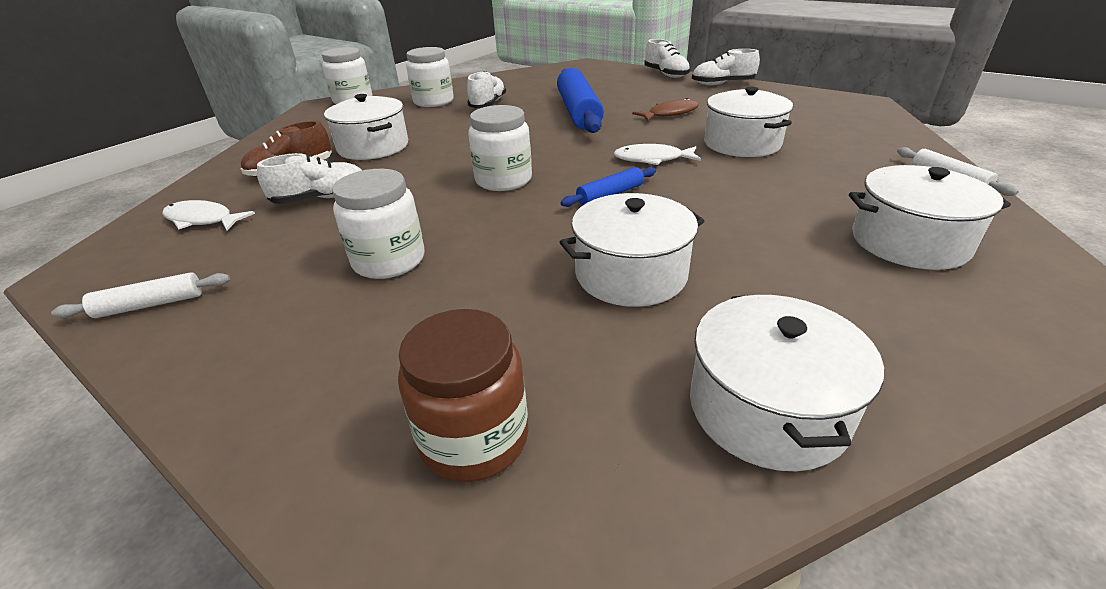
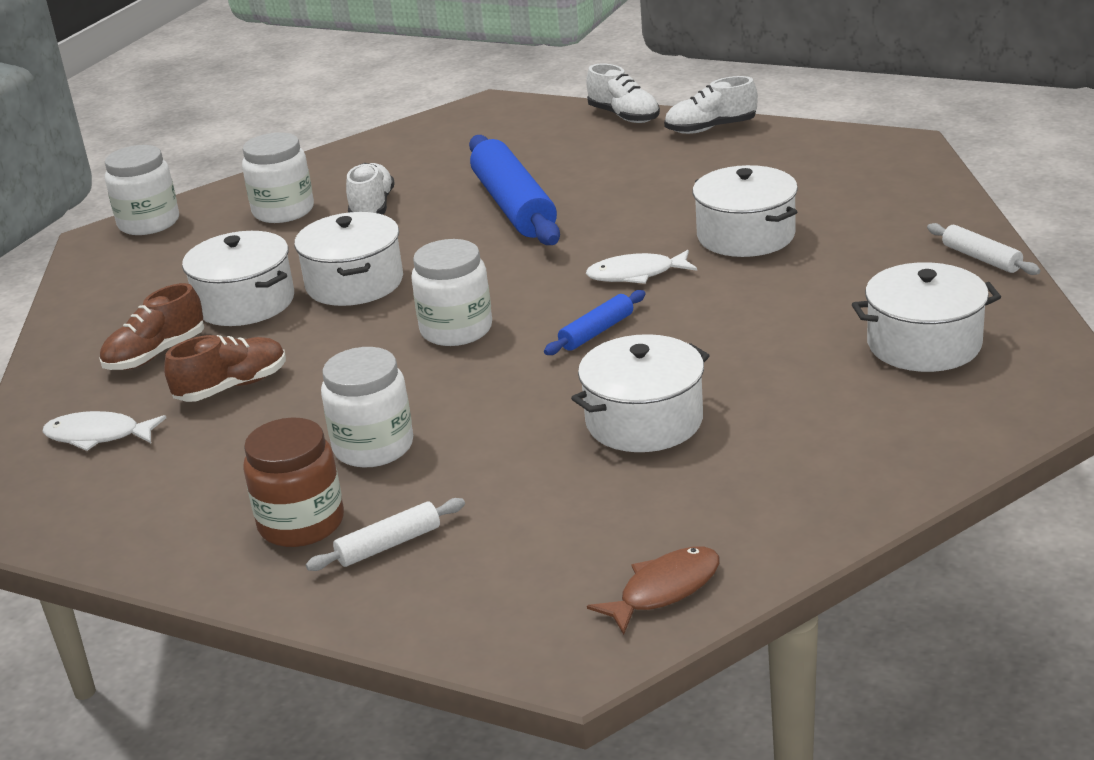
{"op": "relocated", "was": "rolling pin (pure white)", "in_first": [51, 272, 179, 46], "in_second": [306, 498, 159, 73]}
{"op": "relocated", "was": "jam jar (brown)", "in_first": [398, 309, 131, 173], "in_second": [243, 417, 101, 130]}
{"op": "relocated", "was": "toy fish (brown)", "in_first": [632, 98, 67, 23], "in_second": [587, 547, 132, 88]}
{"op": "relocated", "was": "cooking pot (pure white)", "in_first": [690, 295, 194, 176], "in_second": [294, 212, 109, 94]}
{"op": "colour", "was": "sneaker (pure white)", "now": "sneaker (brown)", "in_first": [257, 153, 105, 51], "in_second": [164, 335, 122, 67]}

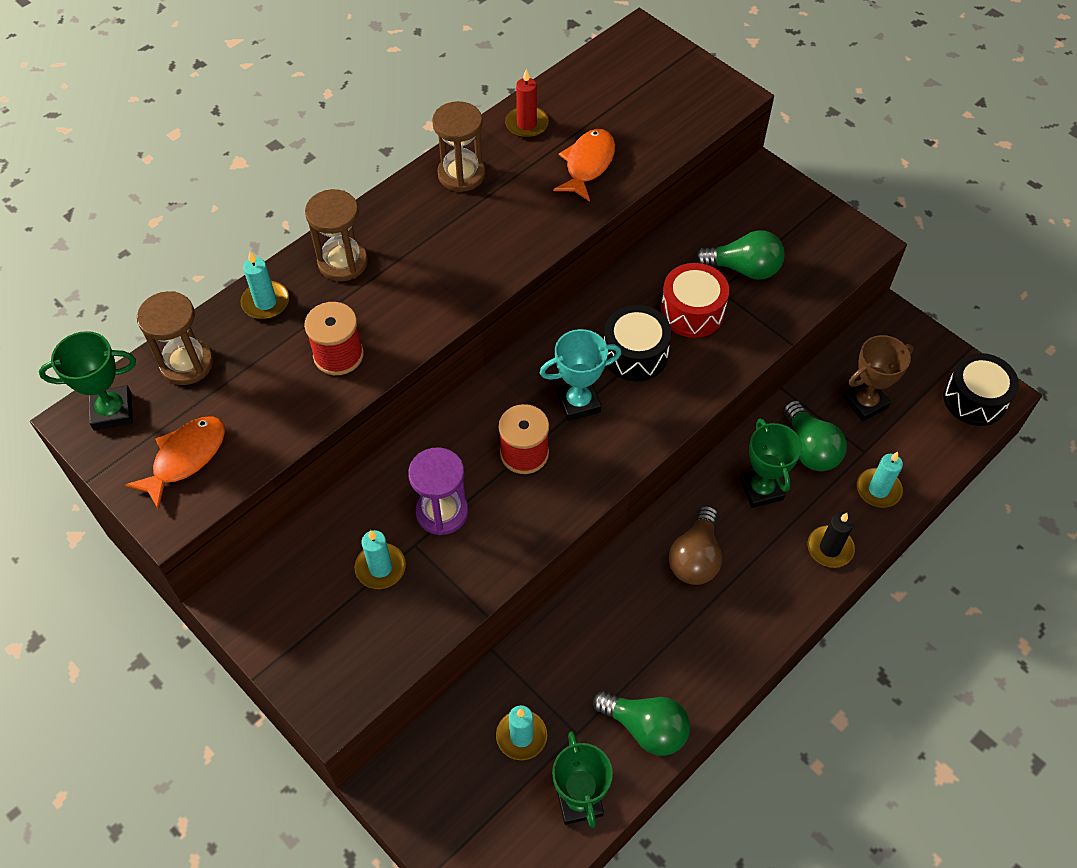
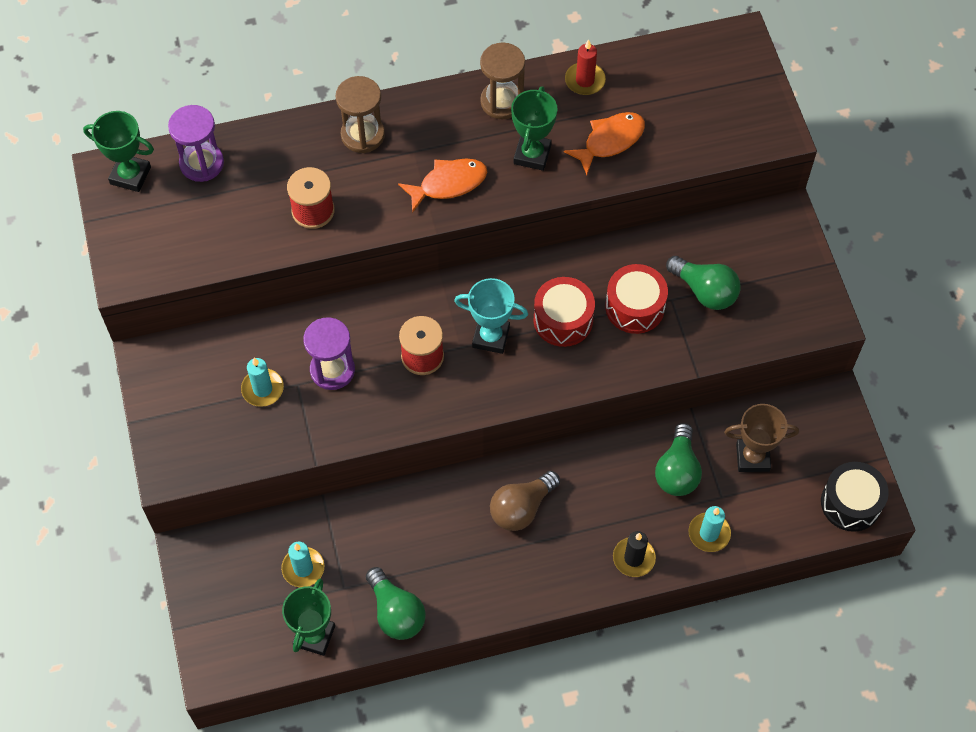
{"op": "missing", "was": "candle (teal)", "in_first": [241, 251, 48, 68]}
{"op": "relocated", "was": "toy fish (orange-coloured)", "in_first": [125, 416, 100, 94], "in_second": [398, 159, 89, 54]}
{"op": "relocated", "was": "trophy (leaf-green)", "in_first": [740, 419, 62, 89], "in_second": [511, 86, 47, 85]}
{"op": "colour", "was": "sand timer (brown)", "now": "sand timer (royal purple)", "in_first": [137, 291, 76, 94], "in_second": [168, 105, 56, 77]}
{"op": "colour", "was": "toy drum (ebony)", "now": "toy drum (red)", "in_first": [604, 305, 68, 76], "in_second": [533, 277, 62, 70]}

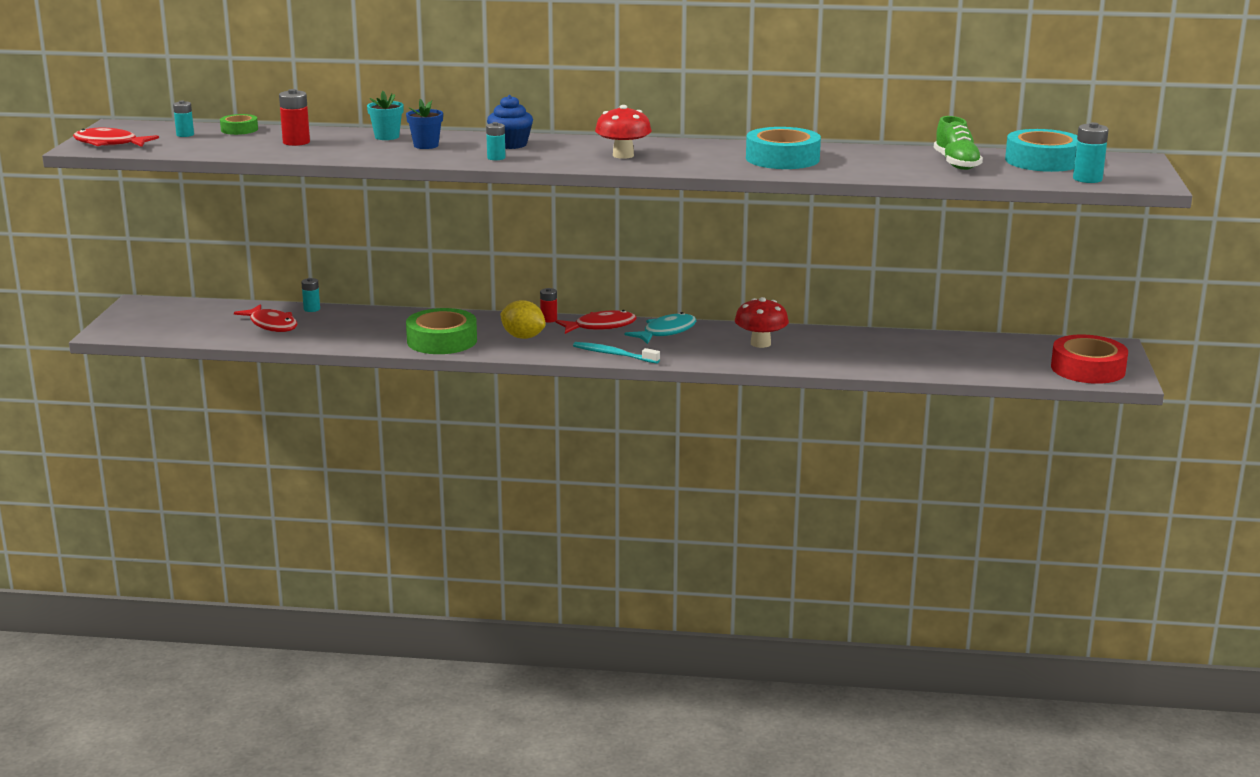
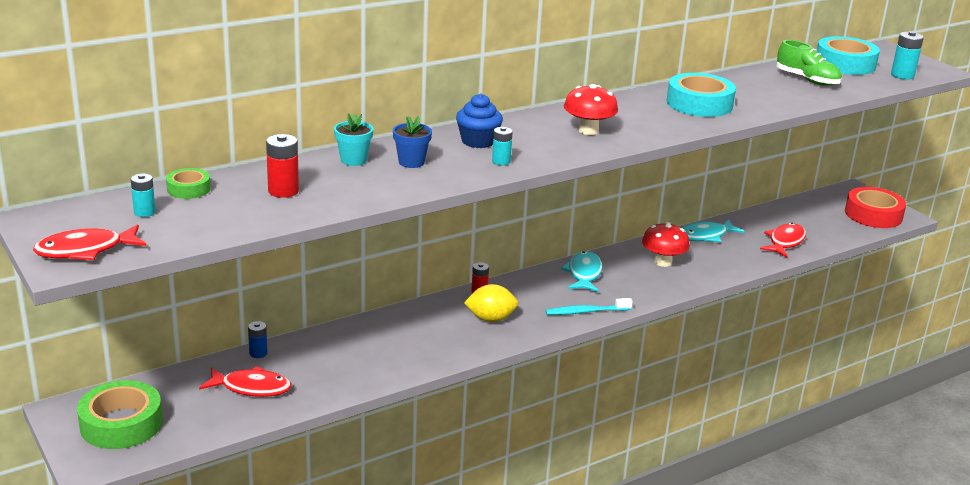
{"op": "appeared", "now": "toy fish (teal)", "in_second": [682, 219, 63, 23]}
{"op": "relocated", "was": "sticky tape (leaf-green)", "in_first": [406, 308, 71, 46], "in_second": [77, 380, 86, 69]}
{"op": "relocated", "was": "toy fish (red)", "in_first": [555, 310, 82, 24], "in_second": [760, 223, 46, 34]}
{"op": "colour", "was": "battery (teal)", "now": "battery (blue)", "in_first": [301, 278, 19, 34], "in_second": [248, 321, 20, 37]}

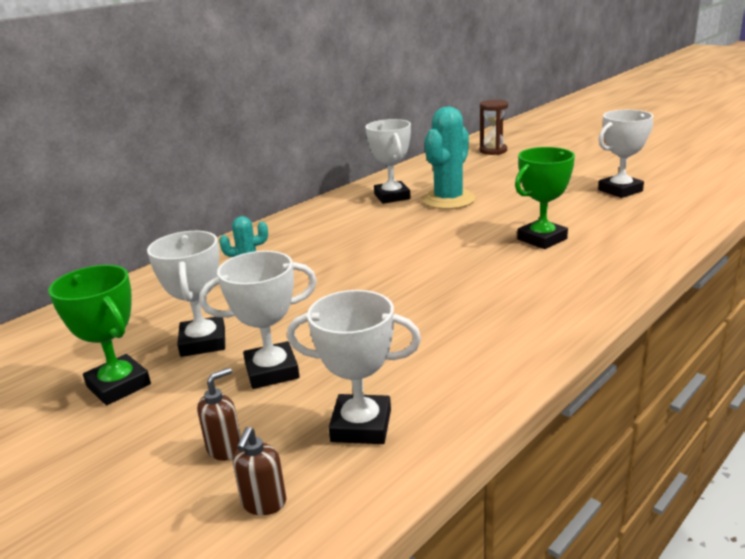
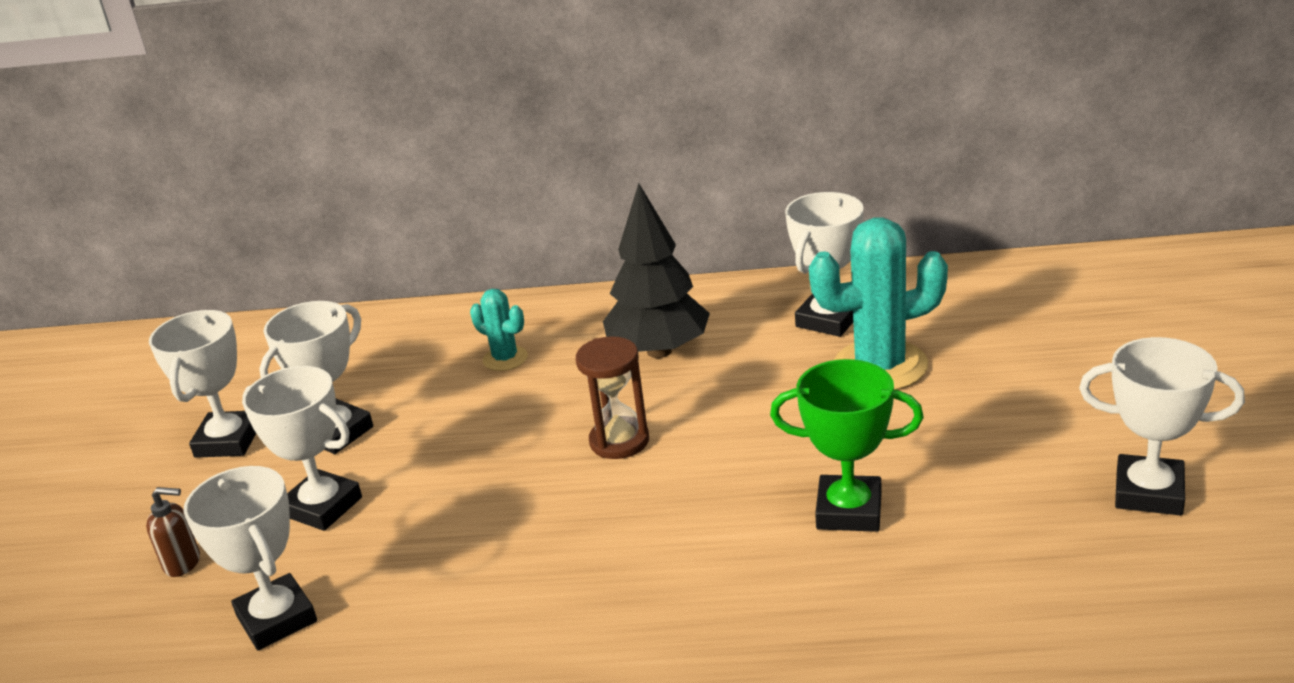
{"op": "missing", "was": "soap dispenser (brown)", "in_first": [233, 427, 53, 88]}
{"op": "appeared", "now": "fir tree (ebony)", "in_second": [603, 183, 107, 175]}
{"op": "relocated", "was": "sand timer (brown)", "in_first": [480, 100, 28, 55], "in_second": [576, 336, 73, 123]}
{"op": "colour", "was": "trophy (leaf-green)", "now": "trophy (pure white)", "in_first": [48, 265, 103, 140], "in_second": [149, 310, 107, 148]}

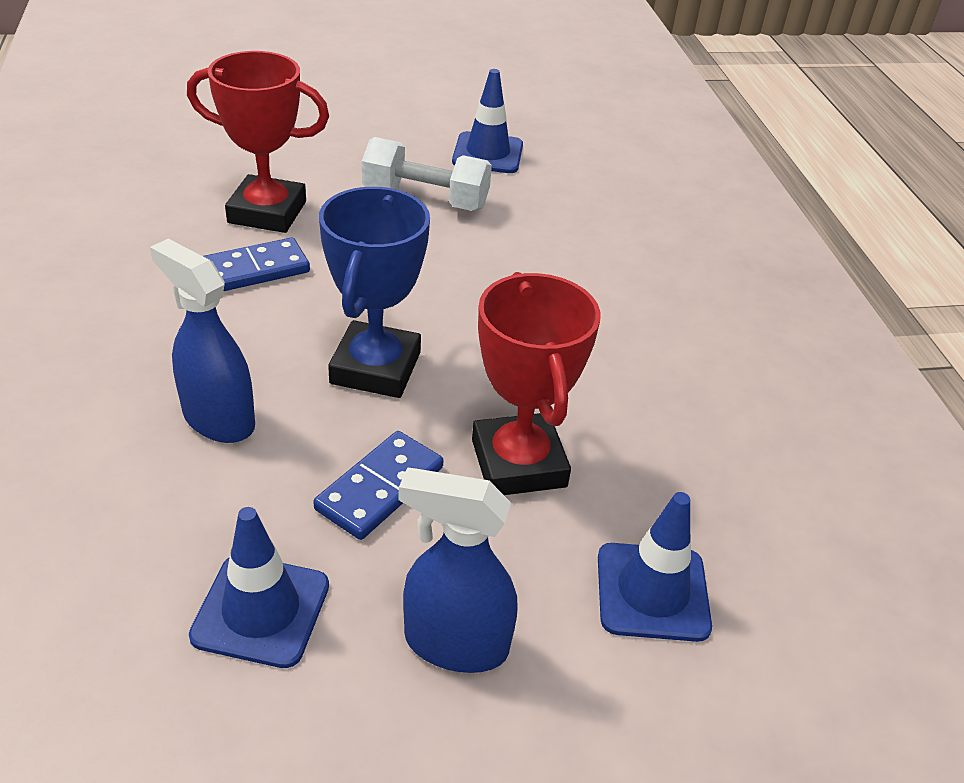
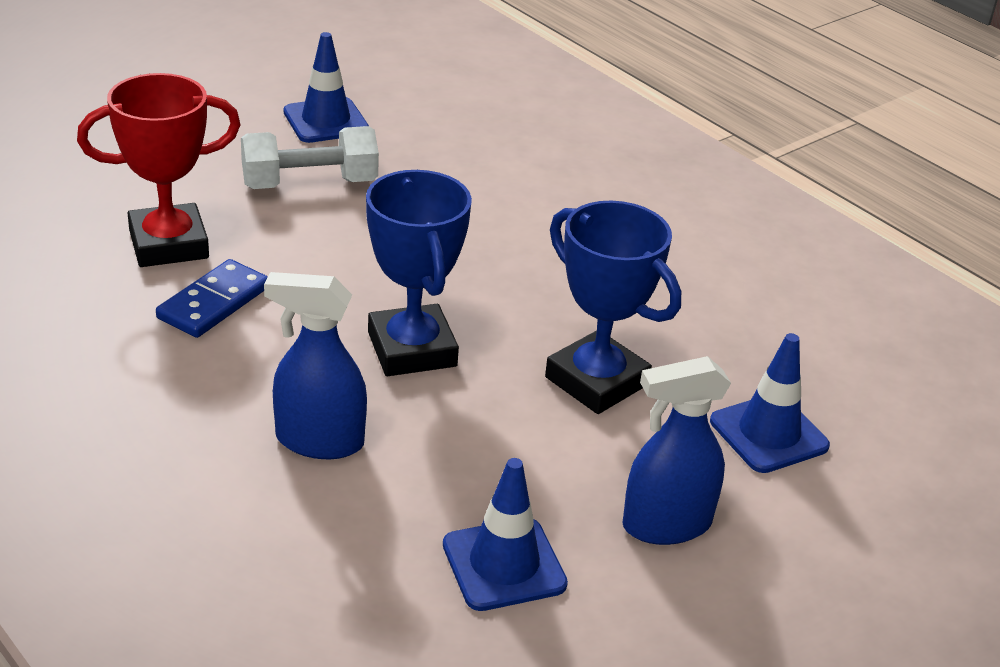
{"op": "missing", "was": "domino (blue)", "in_first": [313, 431, 130, 109]}
{"op": "colour", "was": "trophy (red)", "now": "trophy (blue)", "in_first": [472, 272, 129, 223], "in_second": [545, 201, 136, 213]}

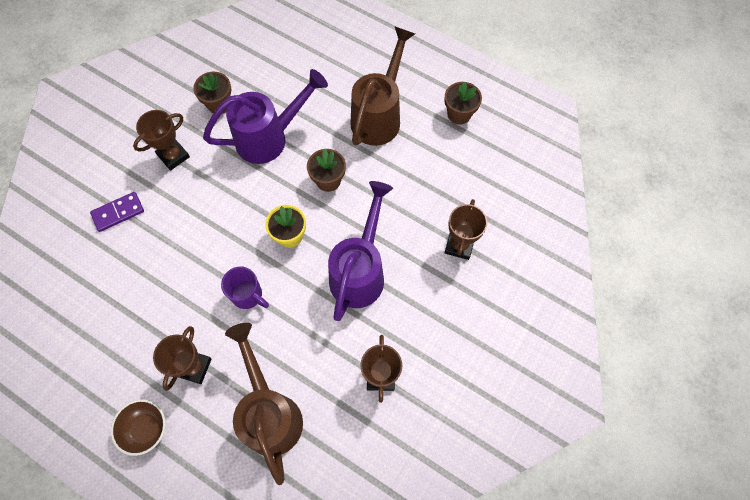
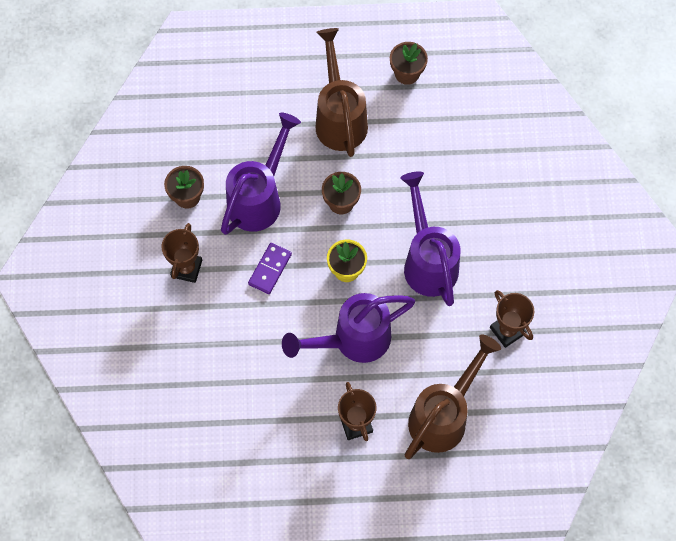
{"op": "missing", "was": "serving bowl (brown)", "in_first": [111, 399, 54, 57]}
{"op": "missing", "was": "trophy (brown)", "in_first": [445, 199, 42, 61]}
{"op": "relocated", "was": "domino (royal purple)", "in_first": [90, 192, 54, 40], "in_second": [248, 243, 44, 51]}
{"op": "exchanged", "was": "tea mug (royal purple)", "now": "watering can (royal purple)", "in_first": [221, 266, 48, 43], "in_second": [282, 293, 133, 70]}
{"op": "spun", "was": "watering can (brown)", "in_first": [225, 323, 78, 162], "in_second": [405, 335, 96, 124], "clockwise": 90}

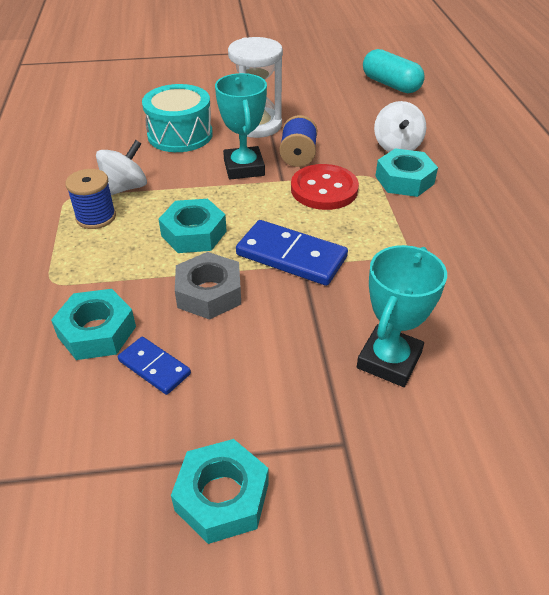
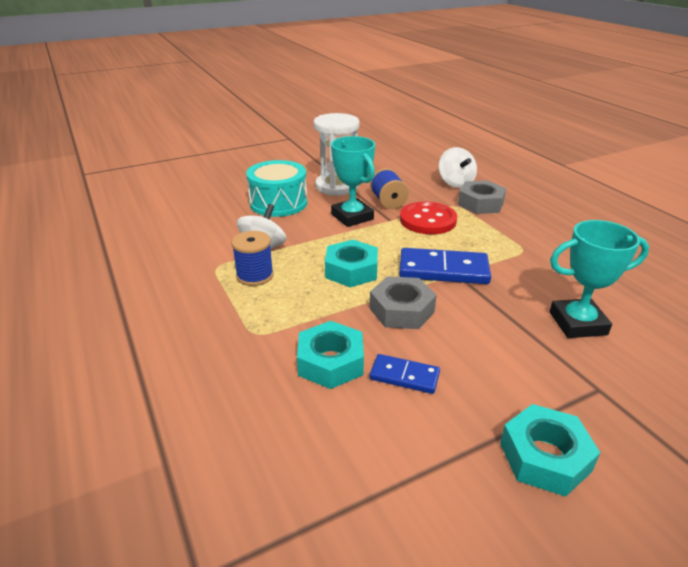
{"op": "missing", "was": "capsule (teal)", "in_first": [363, 49, 62, 44]}
{"op": "colour", "was": "hexagon nut (teal)", "now": "hexagon nut (grey)", "in_first": [375, 148, 63, 49], "in_second": [458, 180, 48, 34]}
{"op": "spun", "was": "trophy (teal)", "in_first": [357, 245, 90, 142], "in_second": [549, 220, 100, 118], "clockwise": 75}

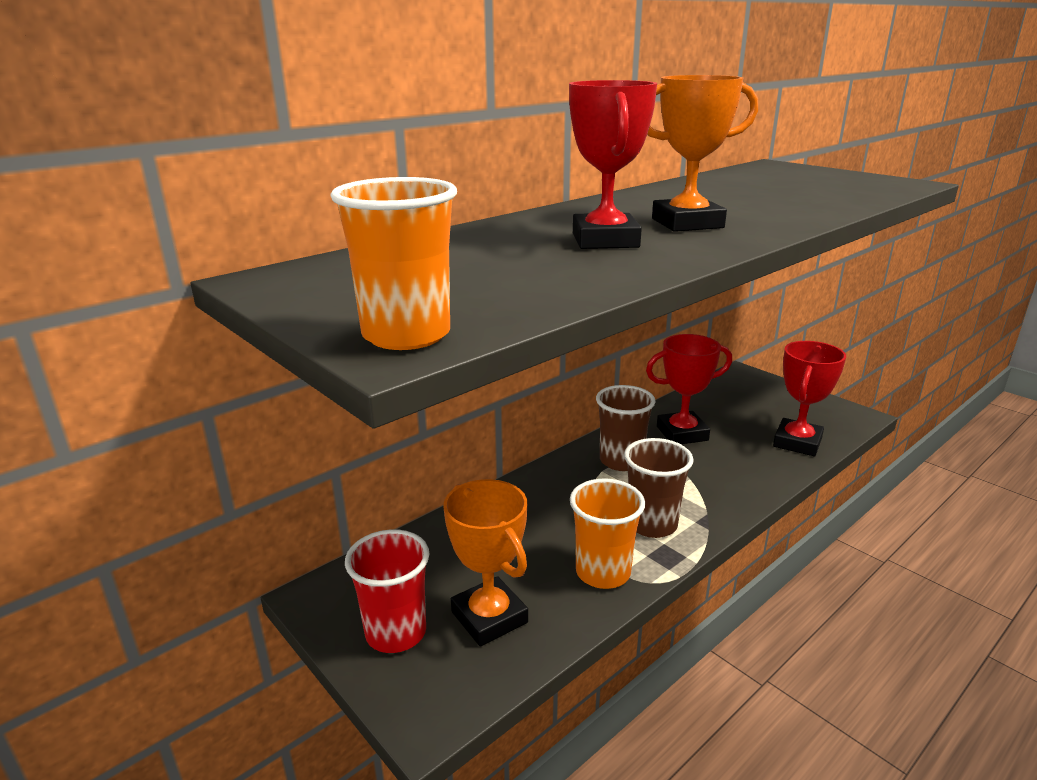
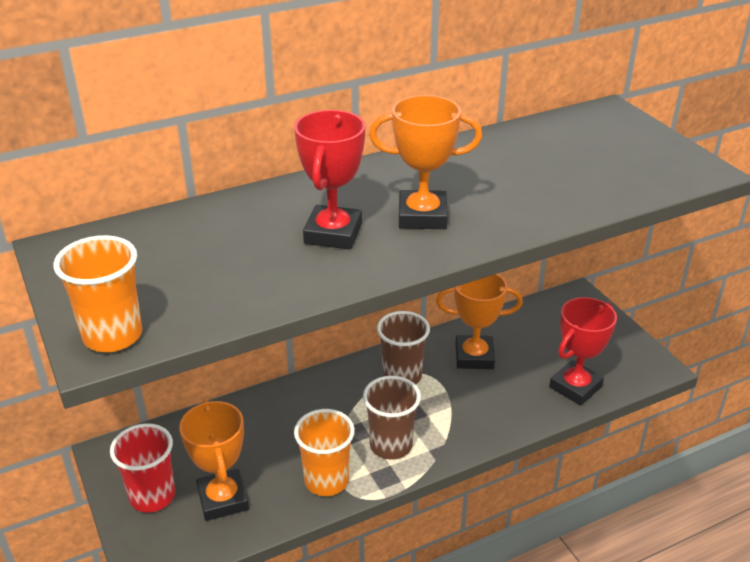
{"op": "colour", "was": "trophy (red)", "now": "trophy (orange-coloured)", "in_first": [646, 334, 86, 110], "in_second": [436, 274, 87, 95]}

